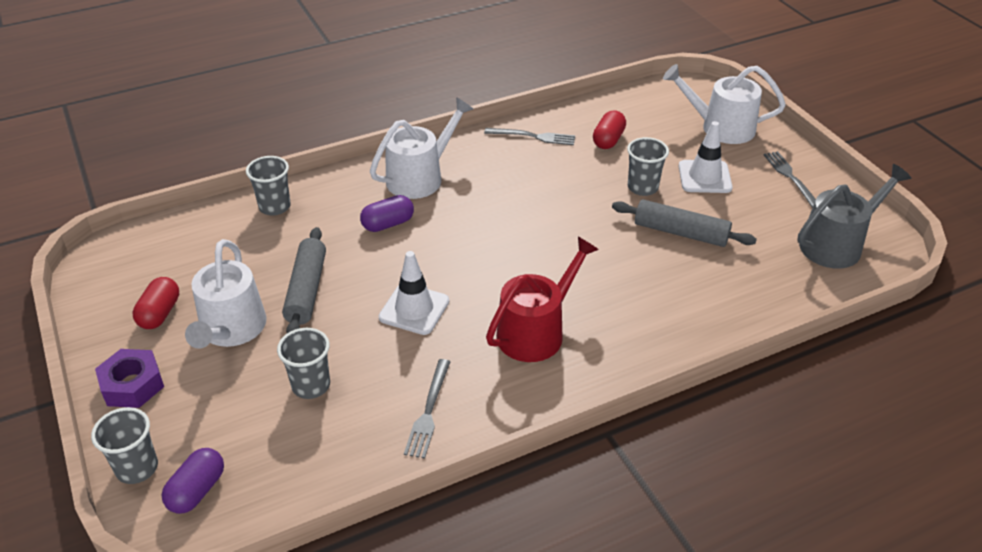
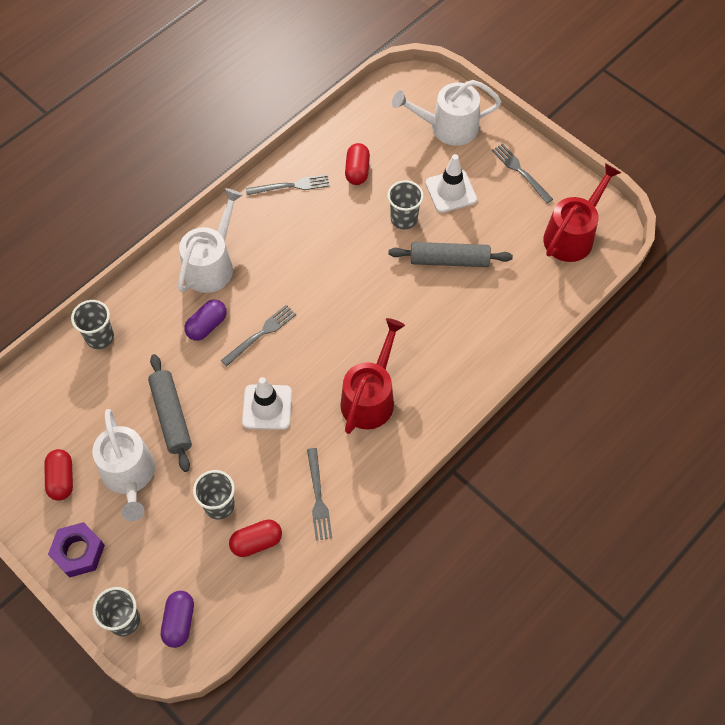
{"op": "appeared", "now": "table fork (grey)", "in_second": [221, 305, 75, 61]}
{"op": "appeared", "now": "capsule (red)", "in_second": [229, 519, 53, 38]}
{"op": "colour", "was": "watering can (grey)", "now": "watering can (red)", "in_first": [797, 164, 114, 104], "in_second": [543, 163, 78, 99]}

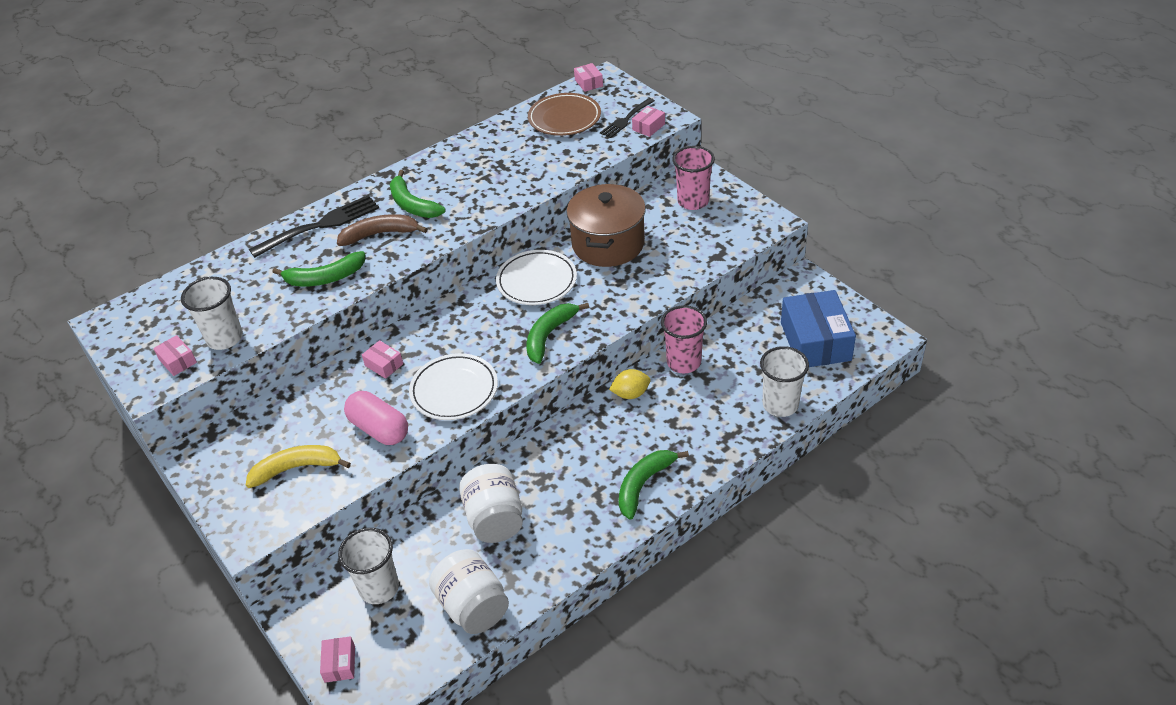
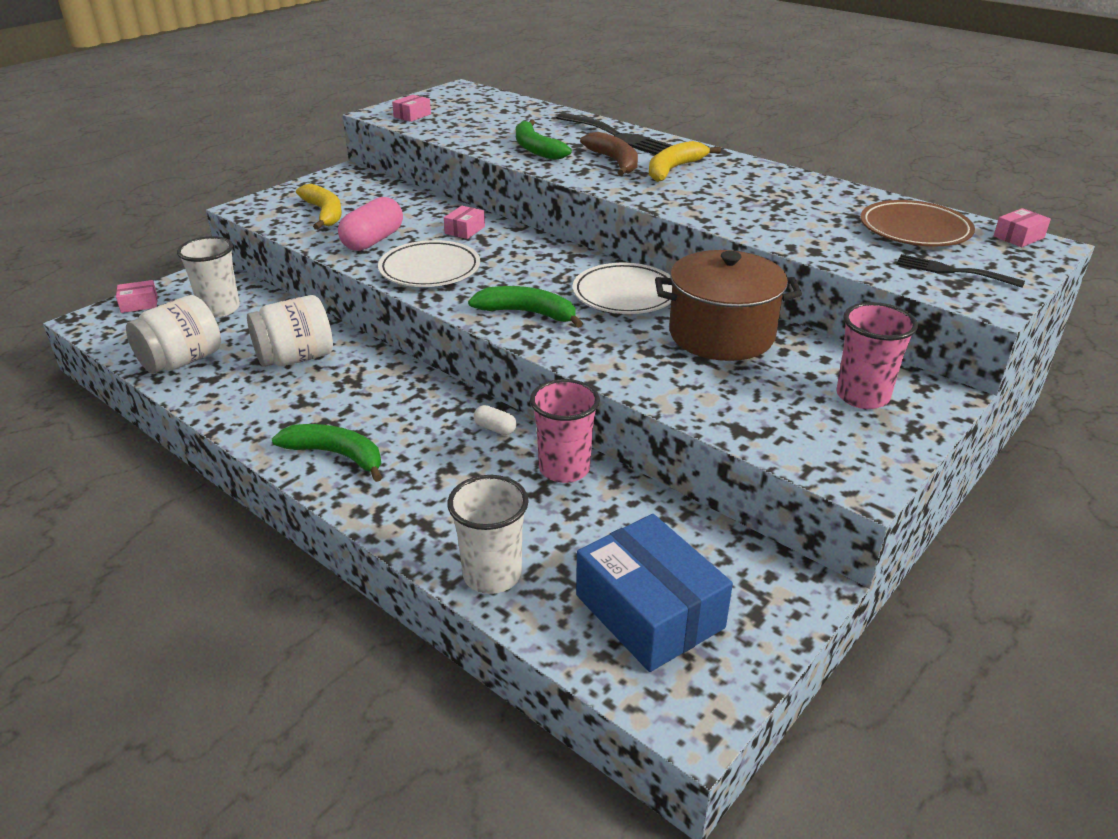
{"op": "missing", "was": "beaker (pure white)", "in_first": [181, 277, 62, 73]}
{"op": "missing", "was": "box (rosy)", "in_first": [632, 106, 33, 31]}
{"op": "exchanged", "was": "toy lemon (golden)", "now": "capsule (pure white)", "in_first": [609, 369, 42, 30], "in_second": [474, 405, 43, 30]}
{"op": "colour", "was": "banana fruit (leaf-green)", "now": "banana fruit (golden)", "in_first": [390, 170, 56, 48], "in_second": [649, 141, 72, 41]}
{"op": "spun", "was": "box (blue)", "in_first": [781, 290, 75, 77], "in_second": [576, 514, 157, 158], "clockwise": 75}

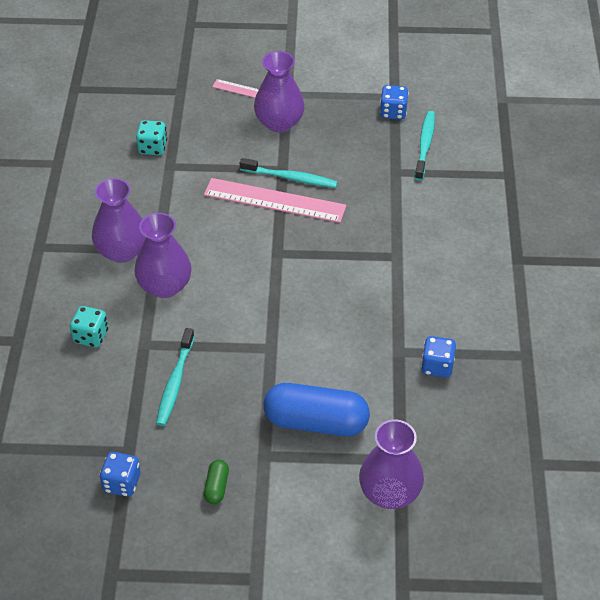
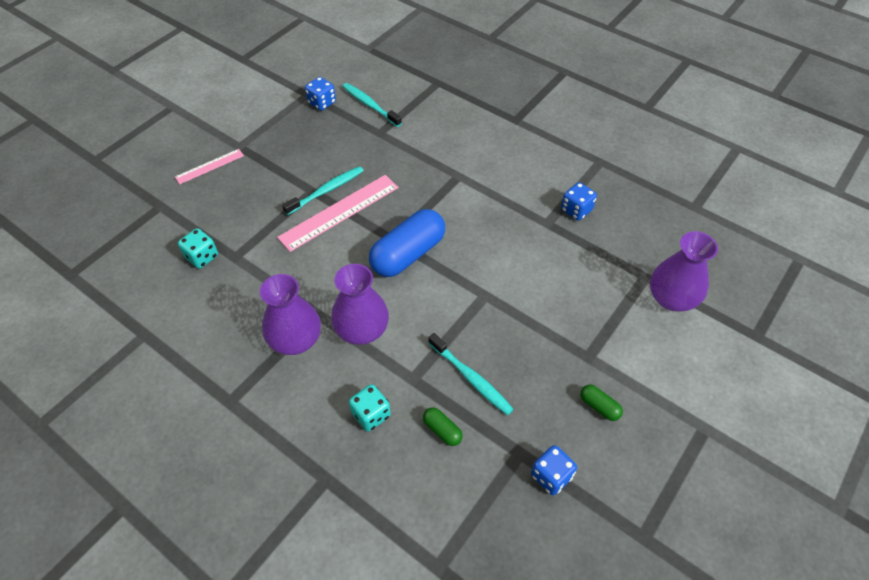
{"op": "missing", "was": "tall vase (royal purple)", "in_first": [254, 51, 51, 82]}
{"op": "appeared", "now": "capsule (leaf-green)", "in_second": [423, 407, 40, 39]}
{"op": "relocated", "was": "capsule (blue)", "in_first": [263, 383, 107, 53], "in_second": [369, 209, 76, 68]}

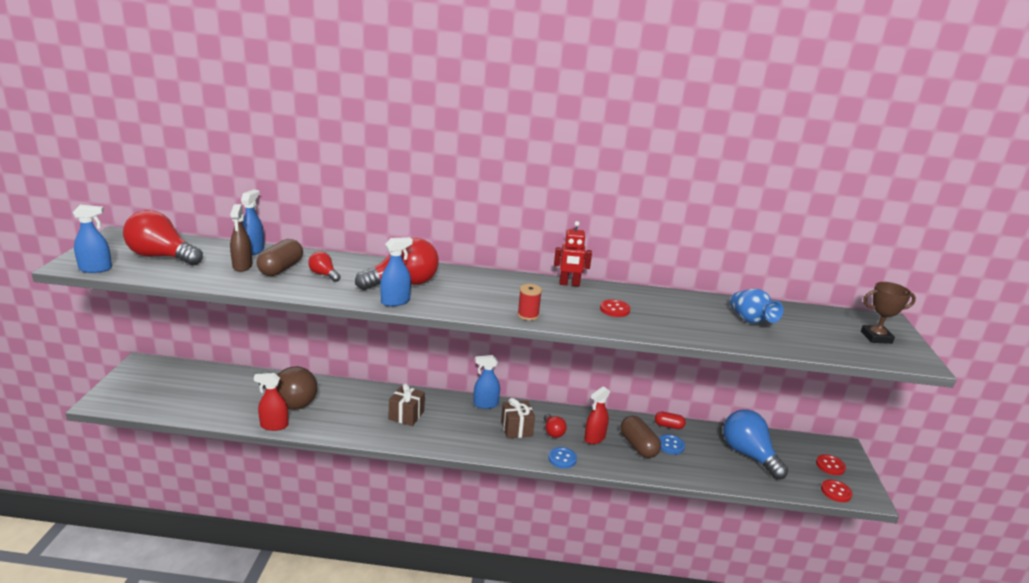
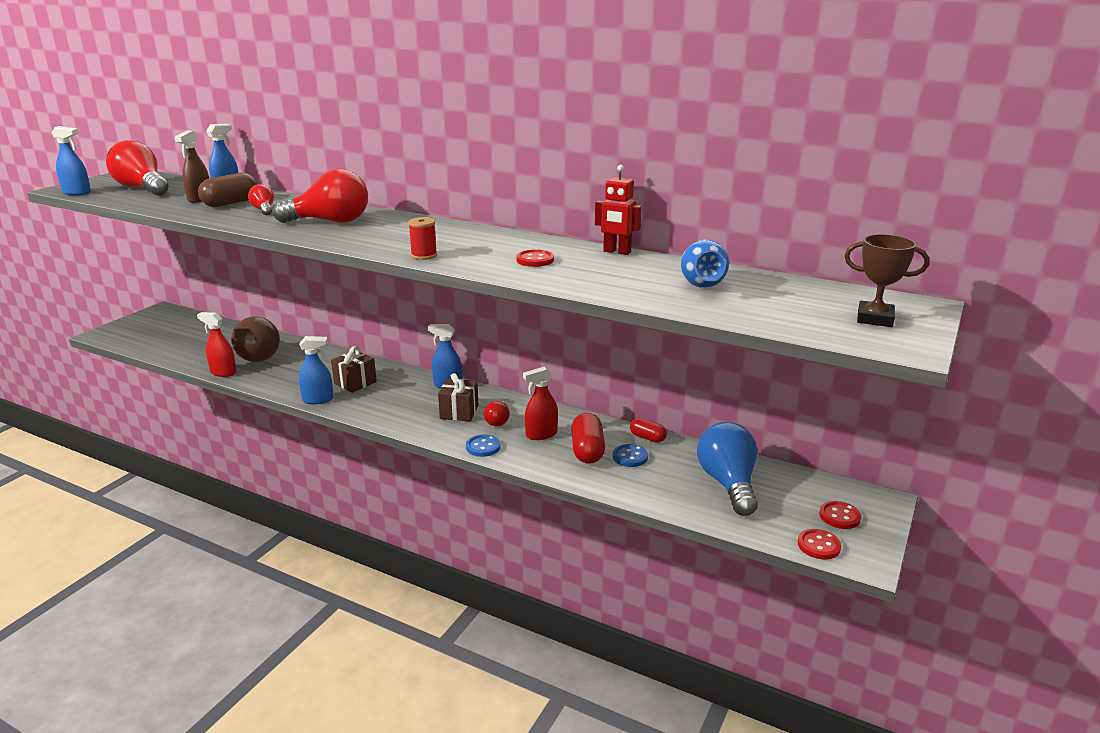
{"op": "relocated", "was": "spray bottle (blue)", "in_first": [380, 237, 33, 69], "in_second": [299, 336, 35, 68]}
{"op": "relocated", "was": "robot figure (red)", "in_first": [554, 221, 38, 66], "in_second": [595, 165, 47, 90]}
{"op": "colour", "was": "capsule (brown)", "now": "capsule (red)", "in_first": [621, 416, 40, 42], "in_second": [571, 413, 34, 51]}

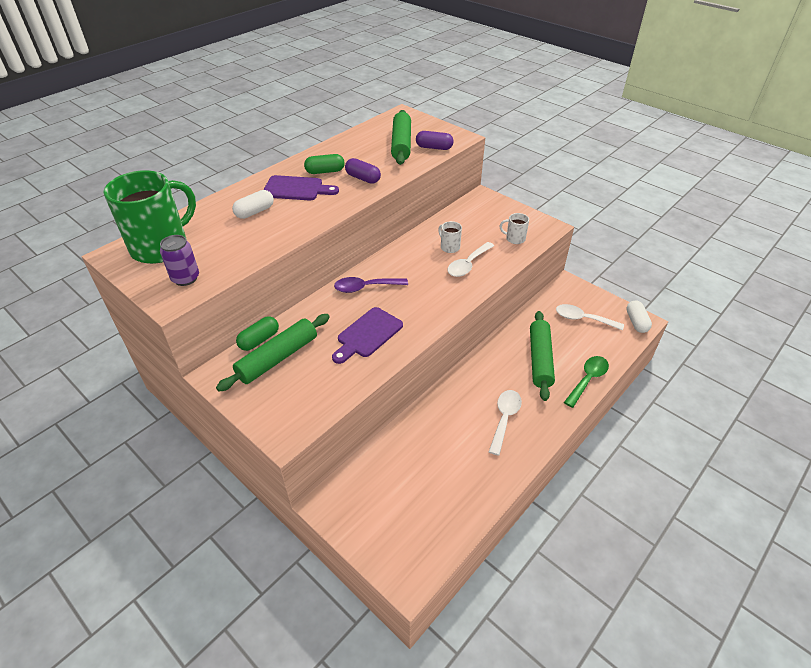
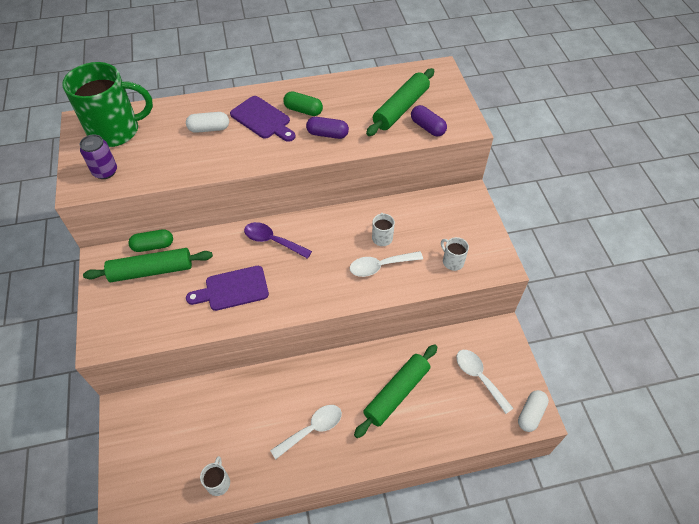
{"op": "missing", "was": "spoon (leaf-green)", "in_first": [564, 356, 45, 52]}
{"op": "appeared", "now": "tea mug (pure white)", "in_second": [200, 456, 30, 40]}
{"op": "spun", "was": "capsule (royal purple)", "in_first": [345, 158, 36, 26], "in_second": [306, 117, 43, 22], "clockwise": -60}

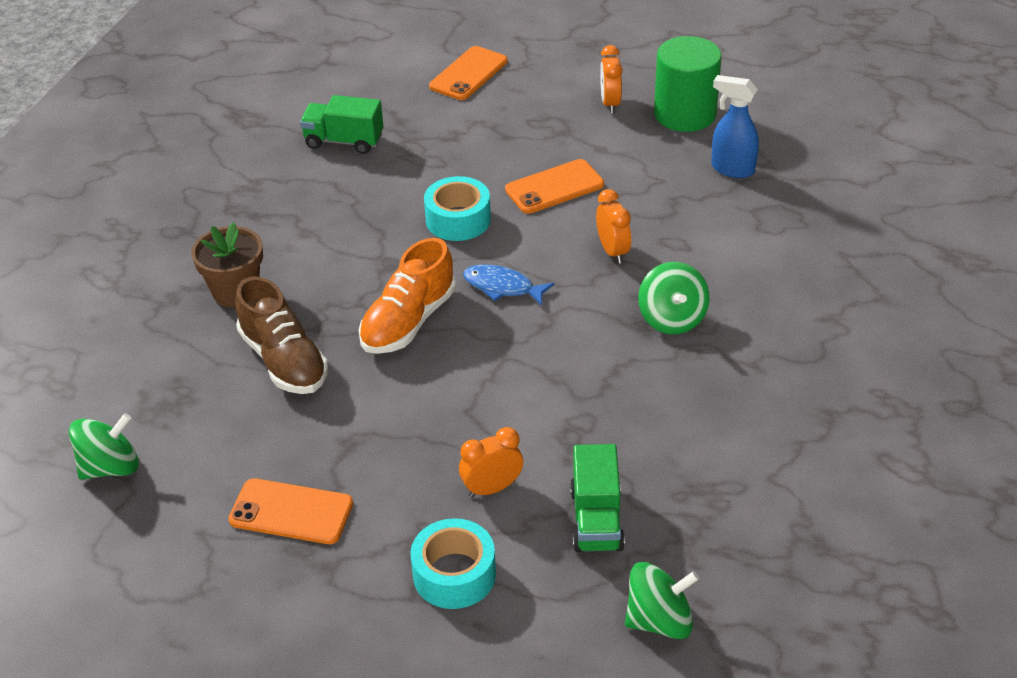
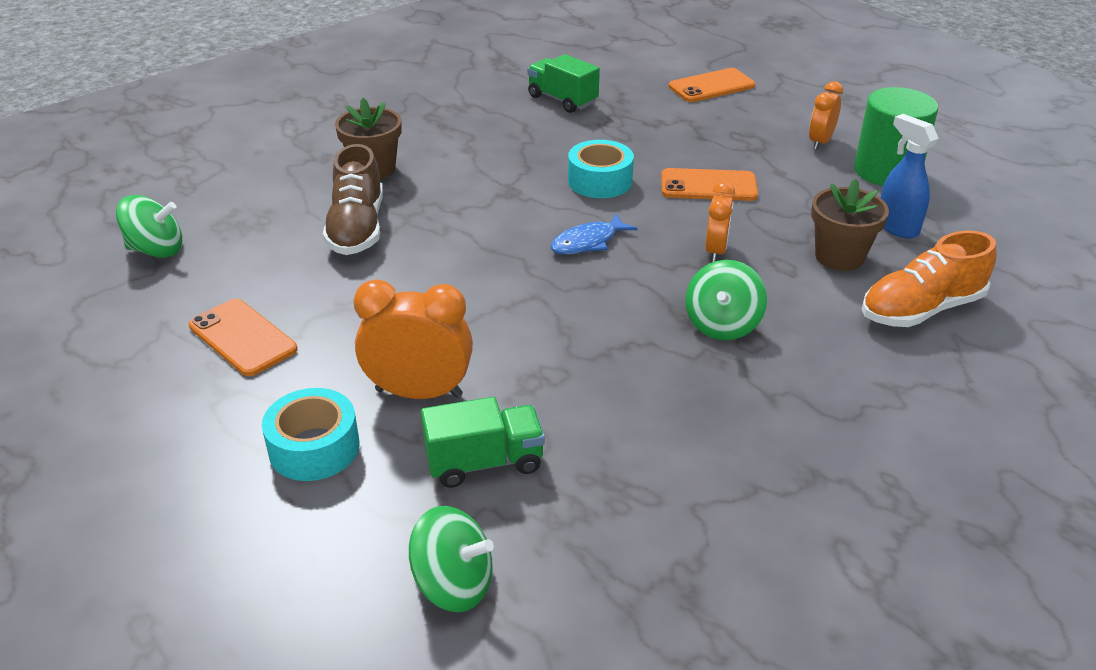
{"op": "appeared", "now": "flower pot (brown)", "in_second": [811, 179, 78, 92]}
{"op": "relocated", "was": "sneaker (orange-coloured)", "in_first": [358, 238, 98, 116], "in_second": [862, 231, 134, 96]}
{"op": "spun", "was": "toy fish (blue)", "in_first": [463, 264, 92, 42], "in_second": [550, 214, 88, 41], "clockwise": -90}
{"op": "spun", "was": "toy truck (leaf-green)", "in_first": [570, 444, 55, 108], "in_second": [421, 397, 124, 91], "clockwise": -135}
{"op": "size", "was": "clock (orange-coloured)", "in_first": [459, 427, 64, 71], "in_second": [354, 279, 119, 120], "ratio": 1.62}

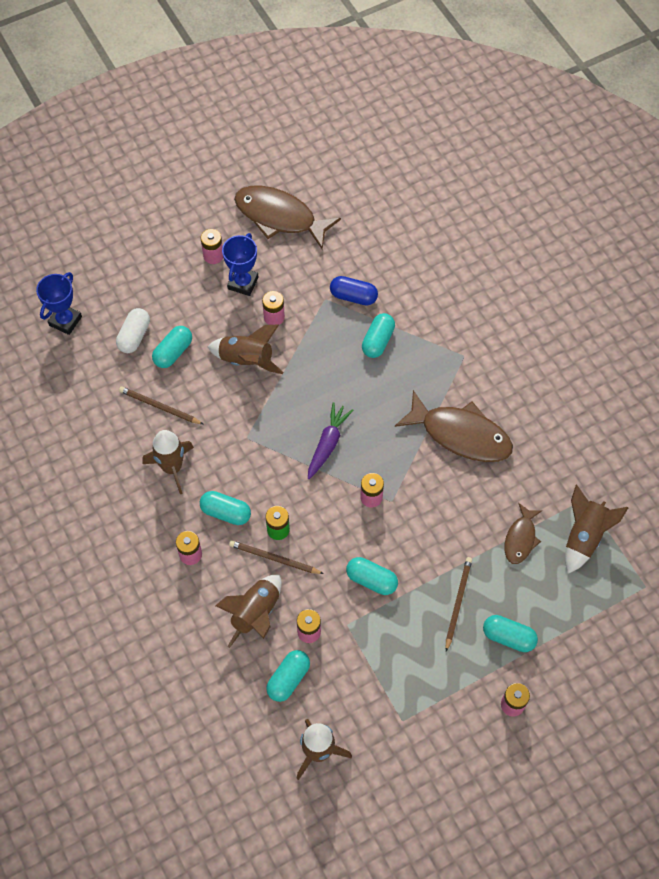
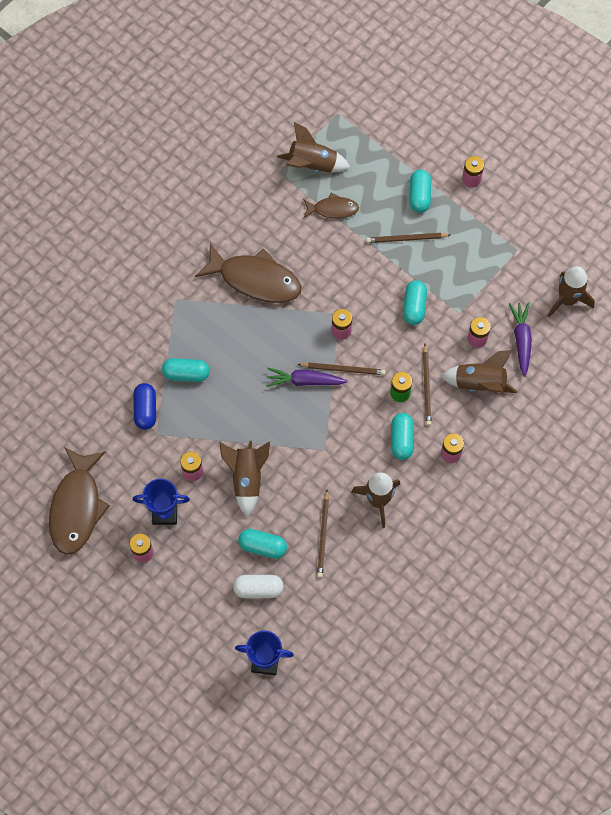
{"op": "appeared", "now": "wooden pencil (brown)", "in_second": [298, 362, 88, 13]}
{"op": "exchanged", "was": "capsule (teal)", "now": "root vegetable (royal purple)", "in_first": [266, 650, 44, 52], "in_second": [509, 302, 23, 75]}
{"op": "spun", "was": "toy fish (brown)", "in_first": [395, 390, 118, 72], "in_second": [195, 243, 106, 60], "clockwise": 105}

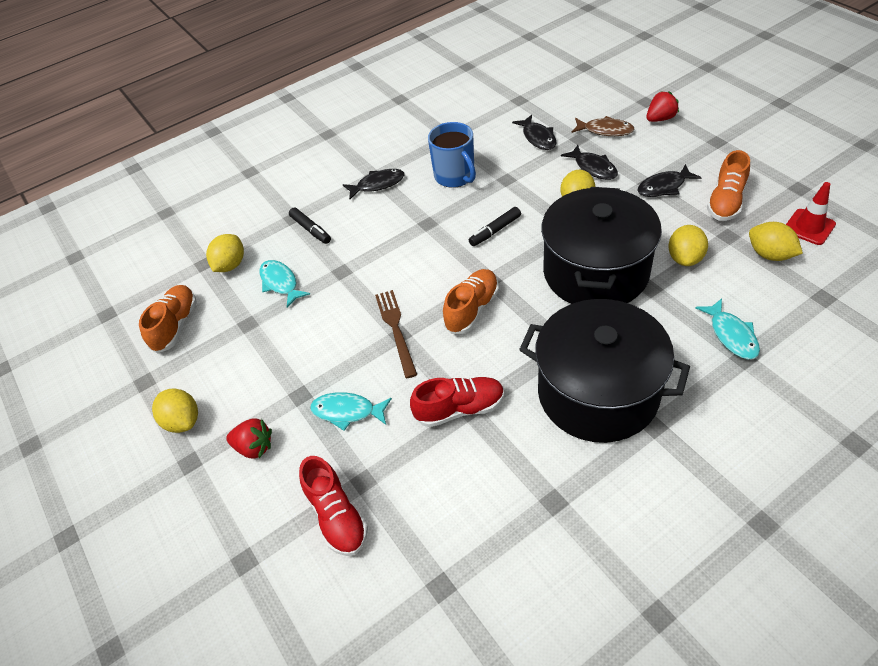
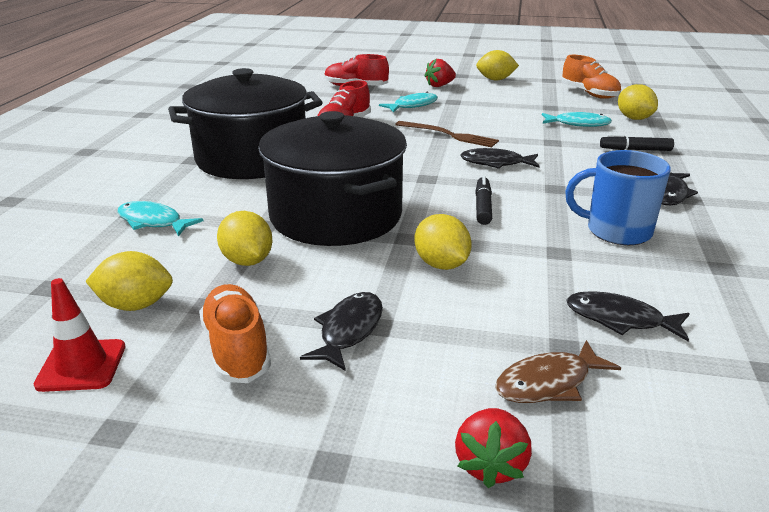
{"op": "missing", "was": "sneaker (orange-coloured)", "in_first": [443, 269, 56, 65]}
{"op": "relocated", "was": "toy fish (ebony)", "in_first": [561, 145, 57, 35], "in_second": [460, 148, 79, 21]}

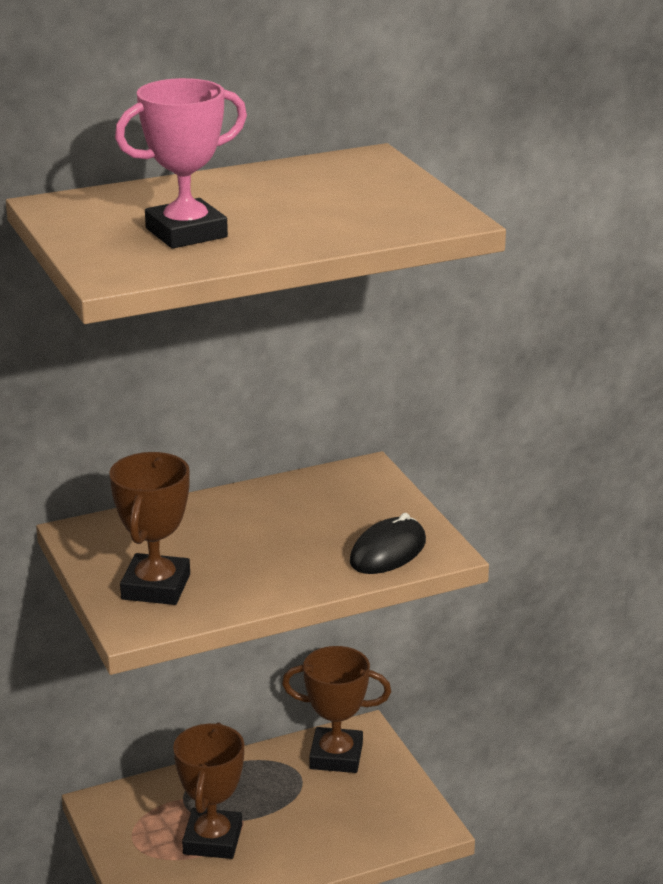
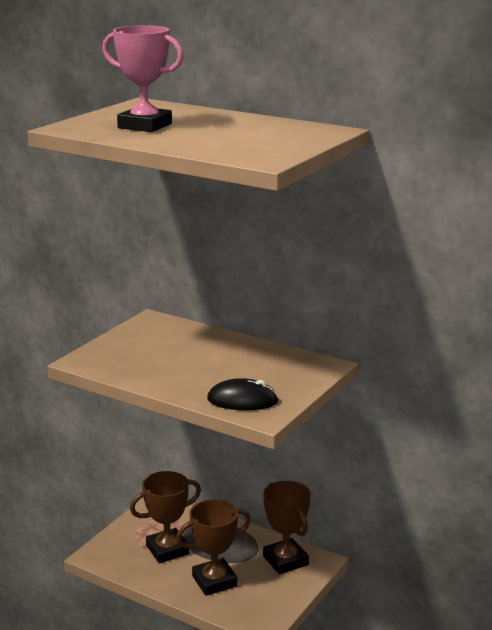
{"op": "relocated", "was": "trophy (brown)", "in_first": [109, 452, 81, 153], "in_second": [176, 499, 75, 97]}

